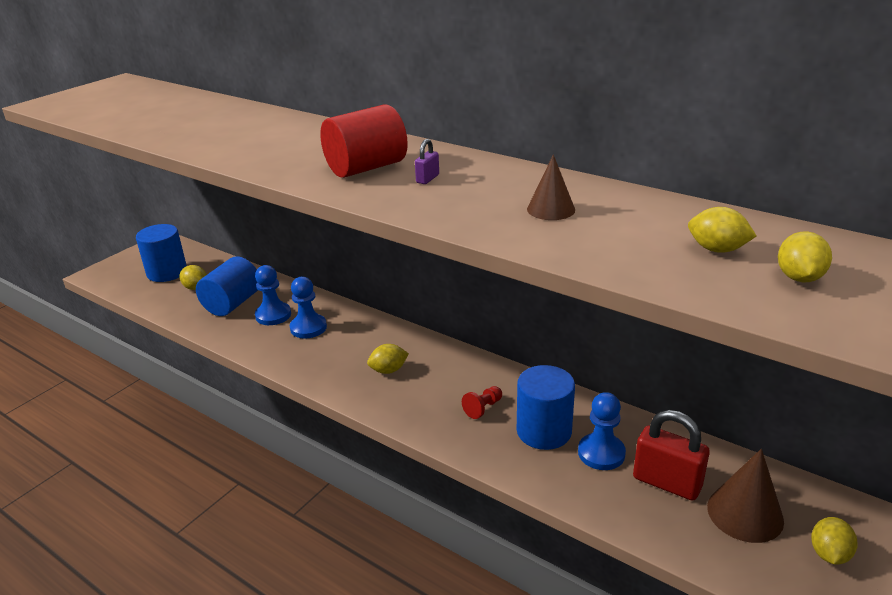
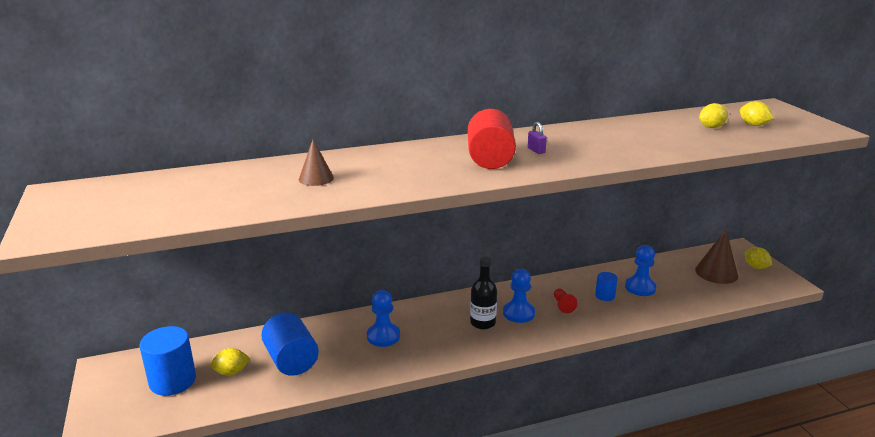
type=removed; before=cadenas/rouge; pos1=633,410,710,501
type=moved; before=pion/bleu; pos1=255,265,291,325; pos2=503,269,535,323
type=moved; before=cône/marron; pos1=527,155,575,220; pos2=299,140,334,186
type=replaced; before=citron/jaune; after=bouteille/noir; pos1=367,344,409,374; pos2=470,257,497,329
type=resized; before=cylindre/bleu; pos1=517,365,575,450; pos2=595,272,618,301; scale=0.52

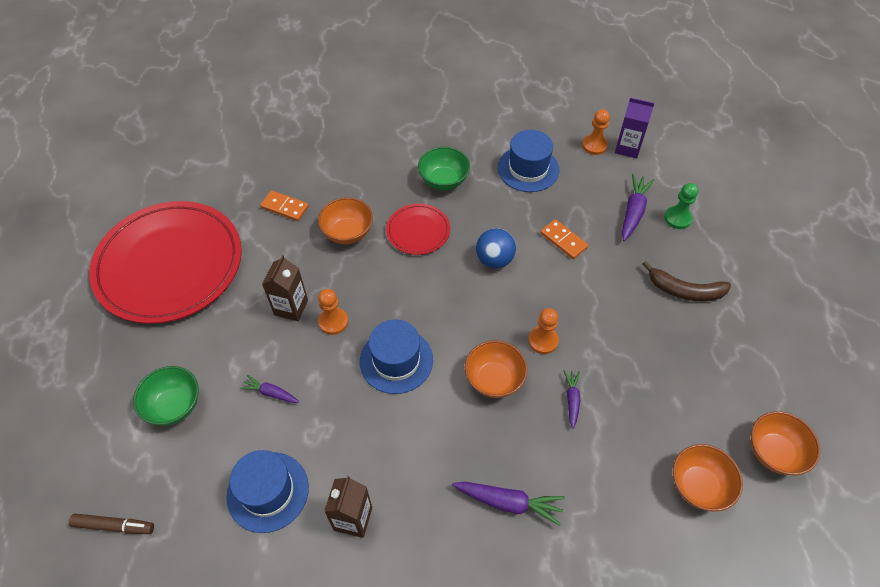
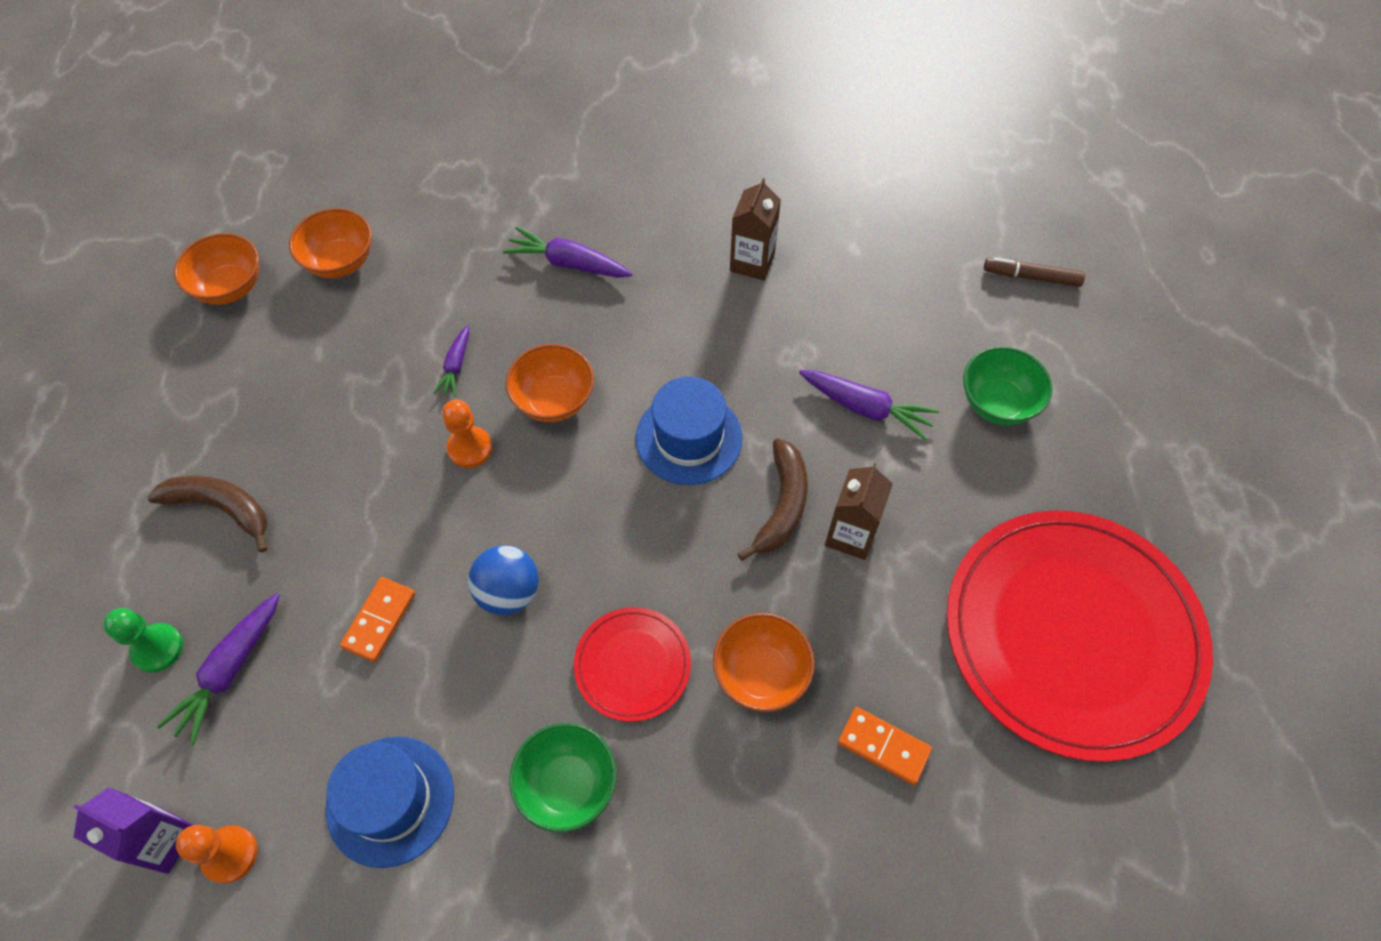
type=removed; before=chapeau/bleu; pos1=227,450,309,533
type=replaced; before=pion/orange; after=banane/marron; pos1=318,289,348,335; pos2=738,438,808,561
type=turned; before=domino/orange; pos1=540,219,588,259; pos2=340,577,415,662; turn=60
type=resized; before=carotte/violet; pos1=240,375,299,403; pos2=799,370,939,441; scale=1.64

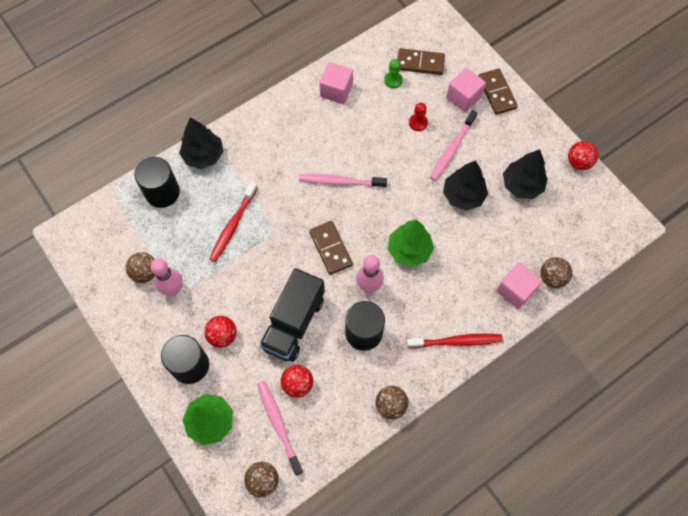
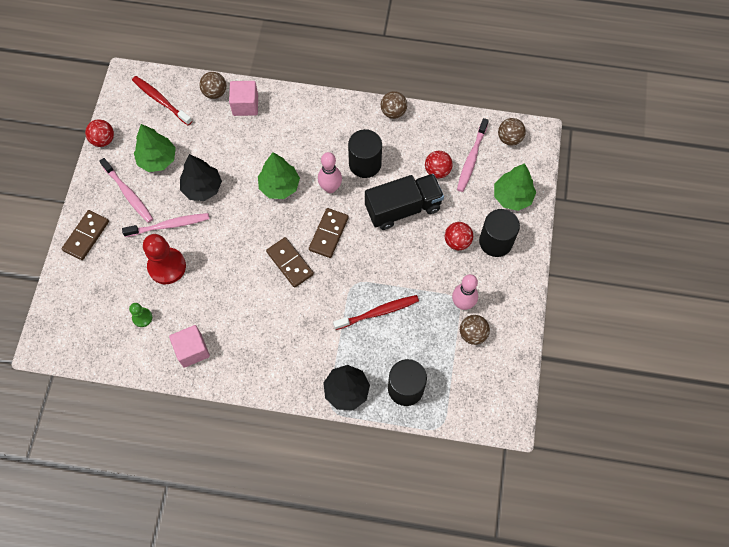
type=removed; before=cube/rose; pos1=446,68,486,112
type=moved; before=brosse à dents/rose; pos1=299,174,387,188; pos2=99,158,153,223
type=moved; before=domino/marron; pos1=397,48,445,75; pos2=266,237,314,288
type=moved; before=brosse à dents/rouge; pos1=407,334,503,348; pos2=132,76,192,125
type=recoloured; before=arbre/noir; after=arbre/vert; pos1=503,149,548,199; pos2=134,124,176,172
type=resized; before=pion/rouge; pos1=409,103,428,131; pos2=143,234,186,284; scale=1.95

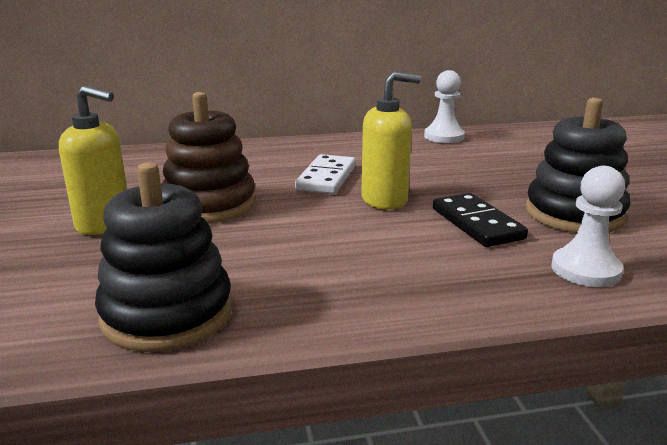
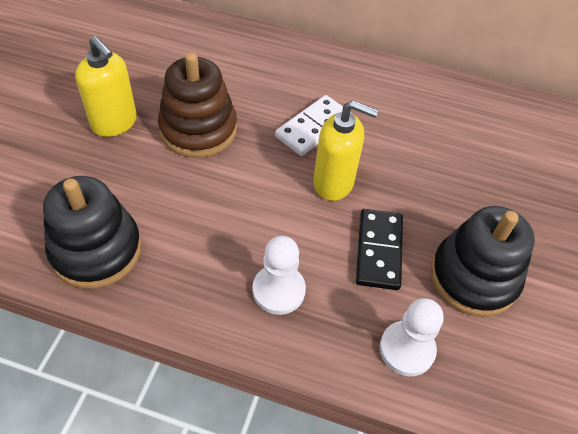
type=moved; before=pion/blanc; pos1=424,70,465,143; pos2=253,236,306,315

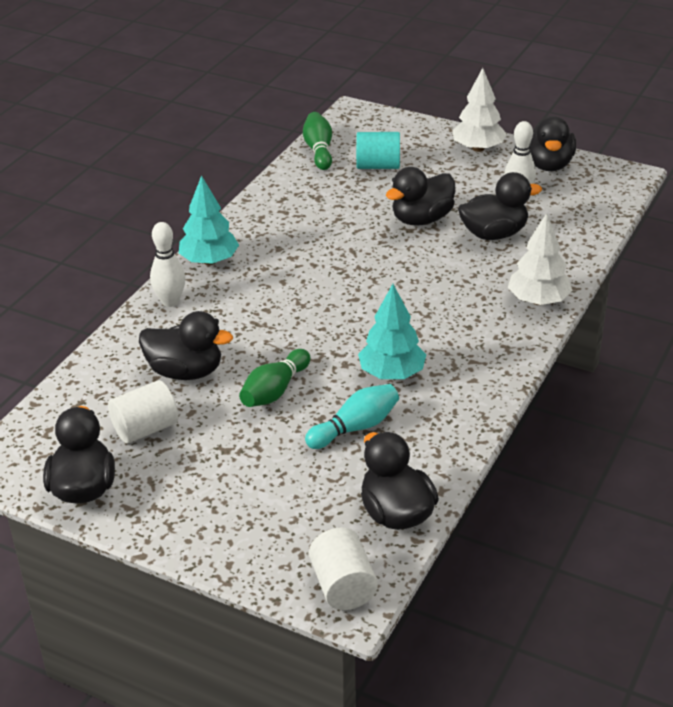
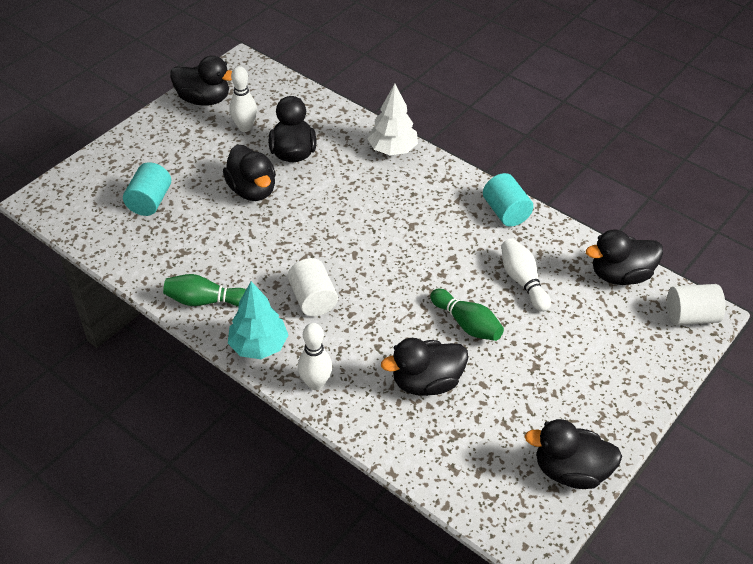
type=removed; before=arbre/turquoise; pos1=358,284,426,379
type=removed; before=arbre/blanc; pos1=452,68,507,152
type=added; after=cylindre/turquoise; pos2=483,173,534,227
type=moved; before=cylindre/blanc; pos1=108,380,178,443; pos2=288,258,338,316
type=moved; before=quille/vert; pos1=303,112,332,170; pos2=163,274,246,306
type=recoloured; before=quille/turquoise; after=quille/blanc; pos1=305,384,399,449; pos2=501,238,551,312
type=turned; before=canard/noir; pos1=139,311,233,380; pos2=381,338,468,396; turn=-135

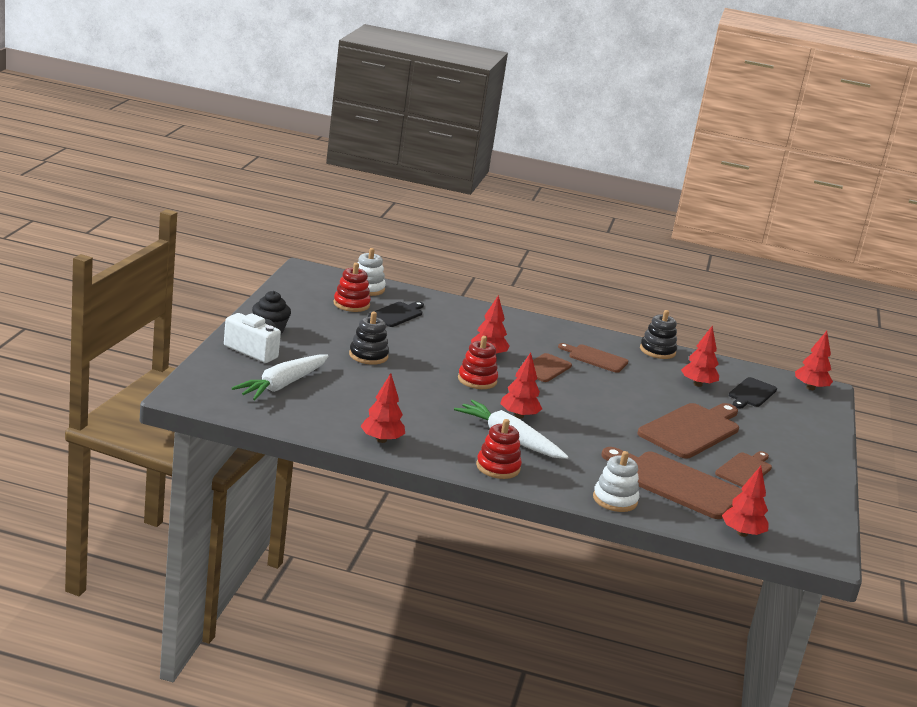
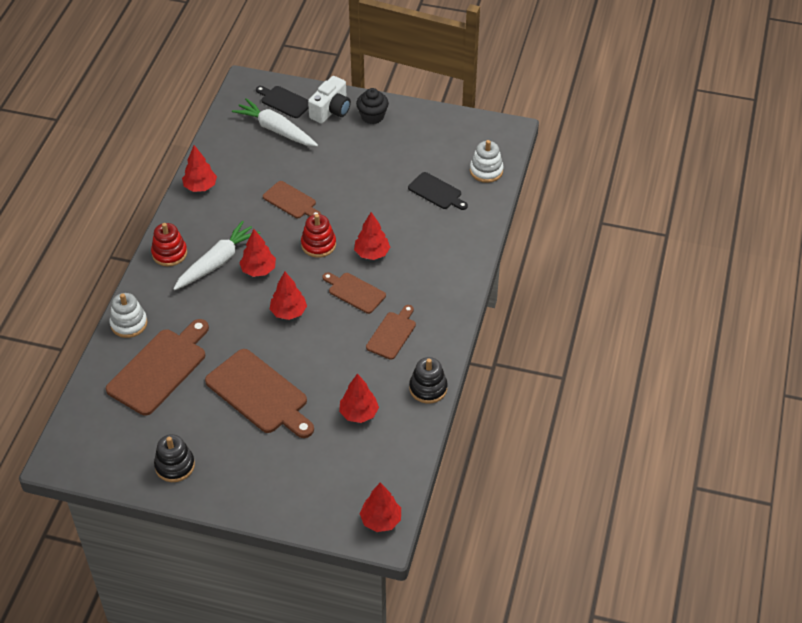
type=removed; before=jouet à empiler/rouge; pos1=333,263,371,312
type=moved; before=jouet à empiler/noir; pos1=349,312,389,365; pos2=154,434,195,482
type=moved; before=planche à découper/marron; pos1=715,451,772,487; pos2=263,181,321,218
type=moved; before=arbre/rouge; pos1=722,466,769,537; pos2=270,272,307,320
type=moved; before=planche à découper/noir; pos1=729,377,777,408; pos2=256,86,309,118

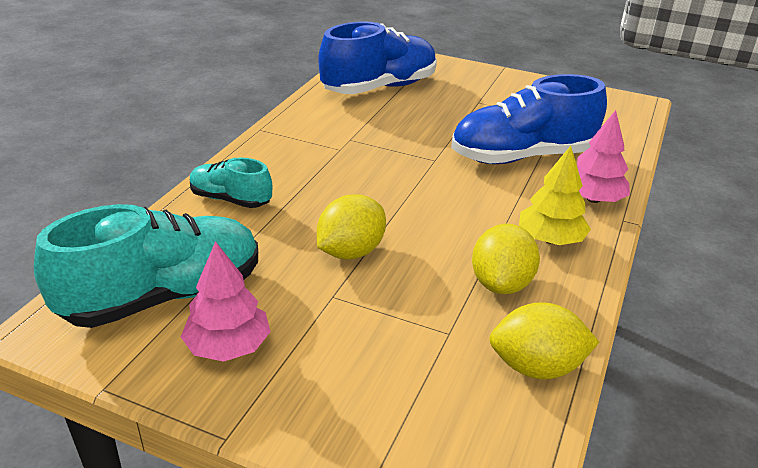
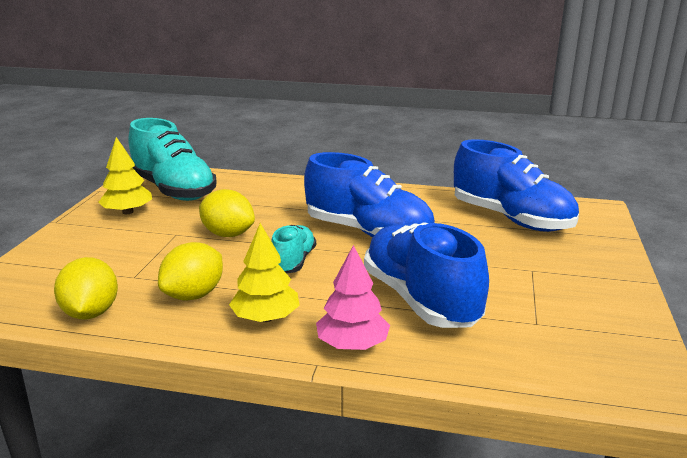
type=added; after=chaussure/bleu; pos2=304,152,435,237
type=moved; before=chaussure/turquoise; pos1=190,157,272,208; pos2=271,225,316,273
type=recoloured; before=arbre/rose; after=arbre/jaune; pos1=181,241,271,362; pos2=98,137,152,214
type=turned; before=citron/jaune; pos1=472,224,540,294; pos2=158,242,223,300; turn=-60

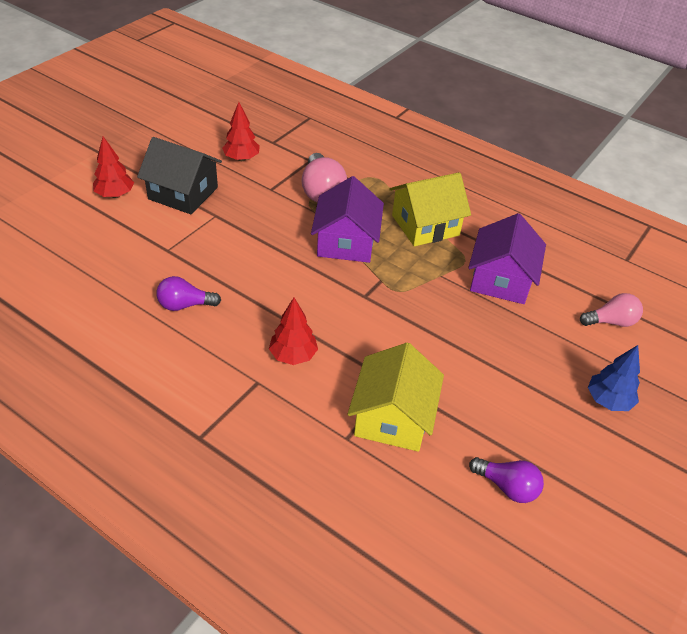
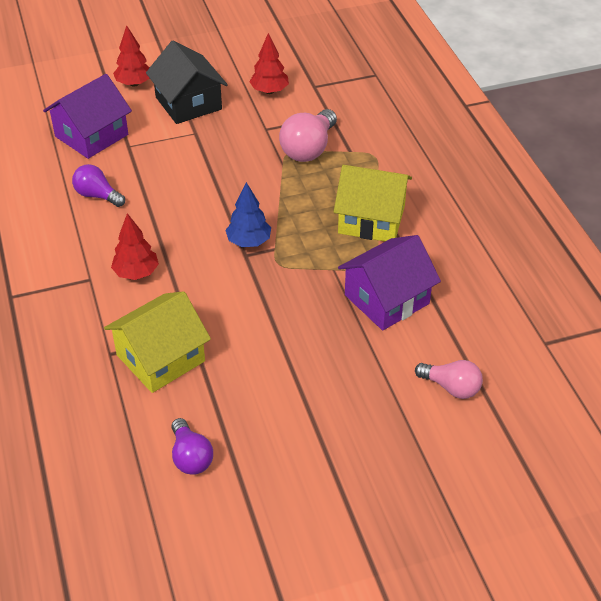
type=moved; before=maison/violet; pos1=311,176,384,263; pos2=43,74,132,159
type=moved; before=arbre/bleu; pos1=588,345,640,411; pos2=225,182,271,247

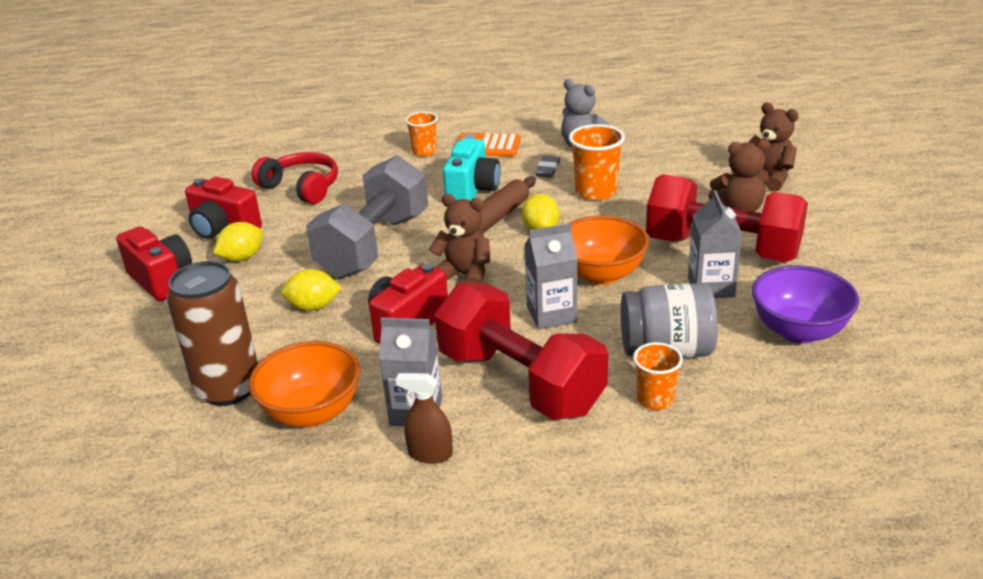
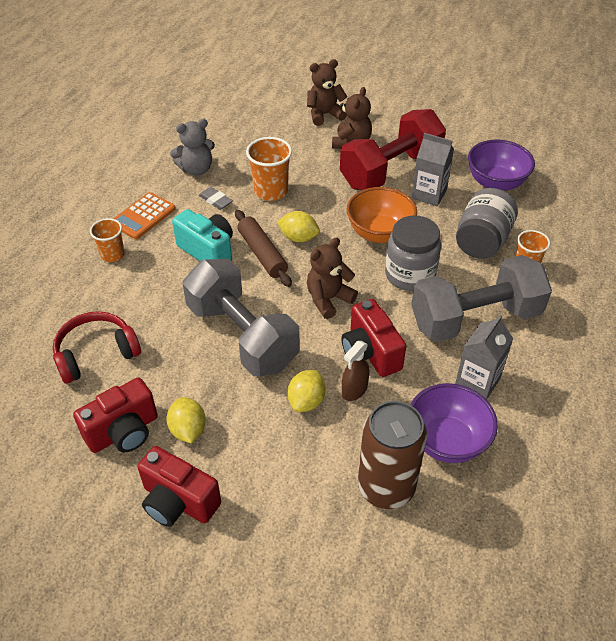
type=moved; before=vaporisateur/marron; pos1=396,373,453,464; pos2=342,341,369,401
type=replaced; before=brique de lait/gris; after=bocal/gris; pos1=524,223,578,330; pos2=385,215,441,291
type=recoloured; before=bol/orange; after=bol/violet; pos1=249,341,360,427; pos2=410,383,498,463
type=recoloured; before=haltère/rouge; after=haltère/gris; pos1=435,282,608,420; pos2=411,255,552,342
type=turned; before=appareil photo/rouge; pos1=116,226,192,302; pos2=137,446,221,527; turn=-135

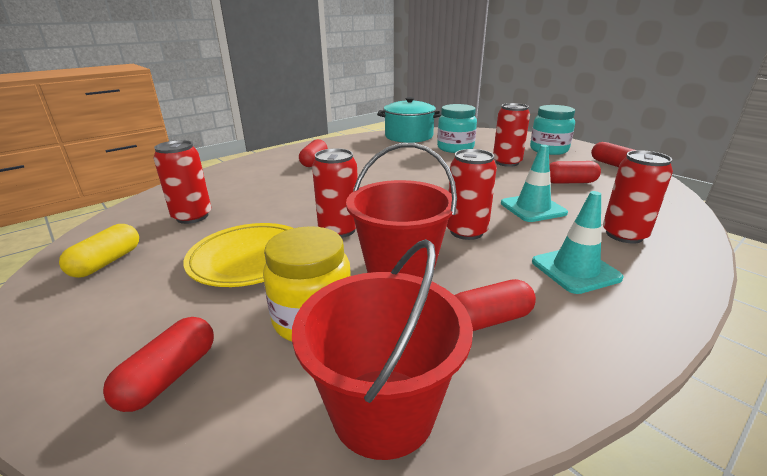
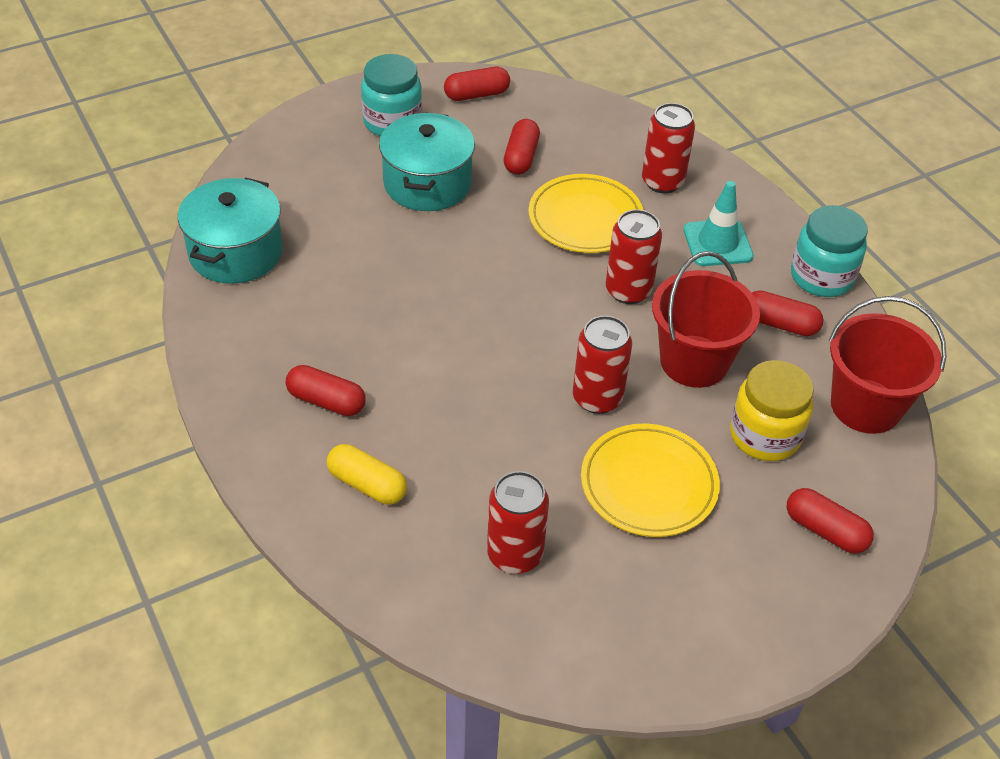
type=moved; before=gélule/jaune; pos1=59,224,139,278; pos2=327,444,407,505
type=moved; before=bocal/turquoise; pos1=437,104,477,153; pos2=791,205,868,297
type=replaced; before=canette/rouge; after=marmite/turquoise; pos1=493,103,530,167; pos2=379,113,475,211
type=replaced; before=cône de chantier/turquoise; after=assiette/jaune; pos1=501,145,568,222; pos2=529,174,643,253
type=turned; before=gélule/rouge; pos1=454,279,536,331; pos2=752,290,823,336; turn=-60

